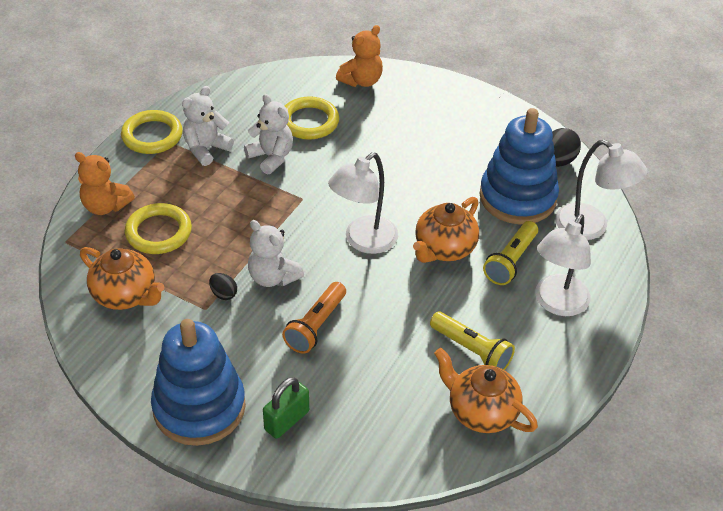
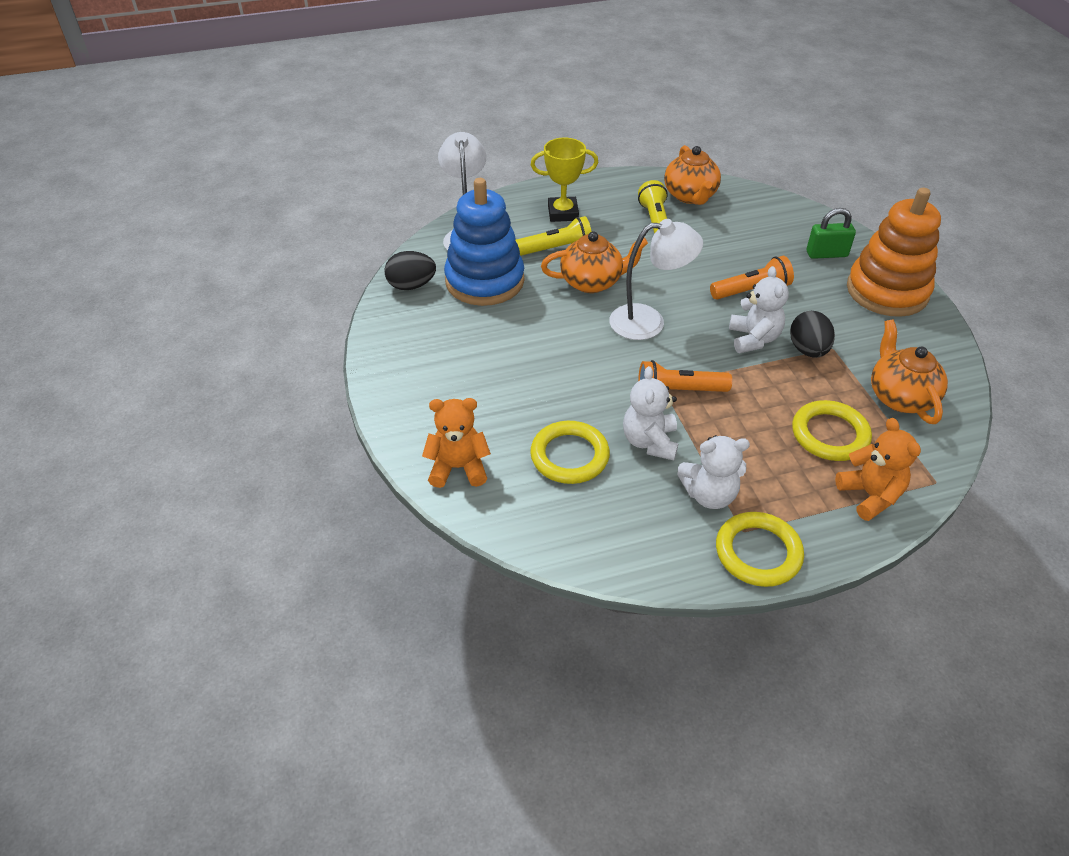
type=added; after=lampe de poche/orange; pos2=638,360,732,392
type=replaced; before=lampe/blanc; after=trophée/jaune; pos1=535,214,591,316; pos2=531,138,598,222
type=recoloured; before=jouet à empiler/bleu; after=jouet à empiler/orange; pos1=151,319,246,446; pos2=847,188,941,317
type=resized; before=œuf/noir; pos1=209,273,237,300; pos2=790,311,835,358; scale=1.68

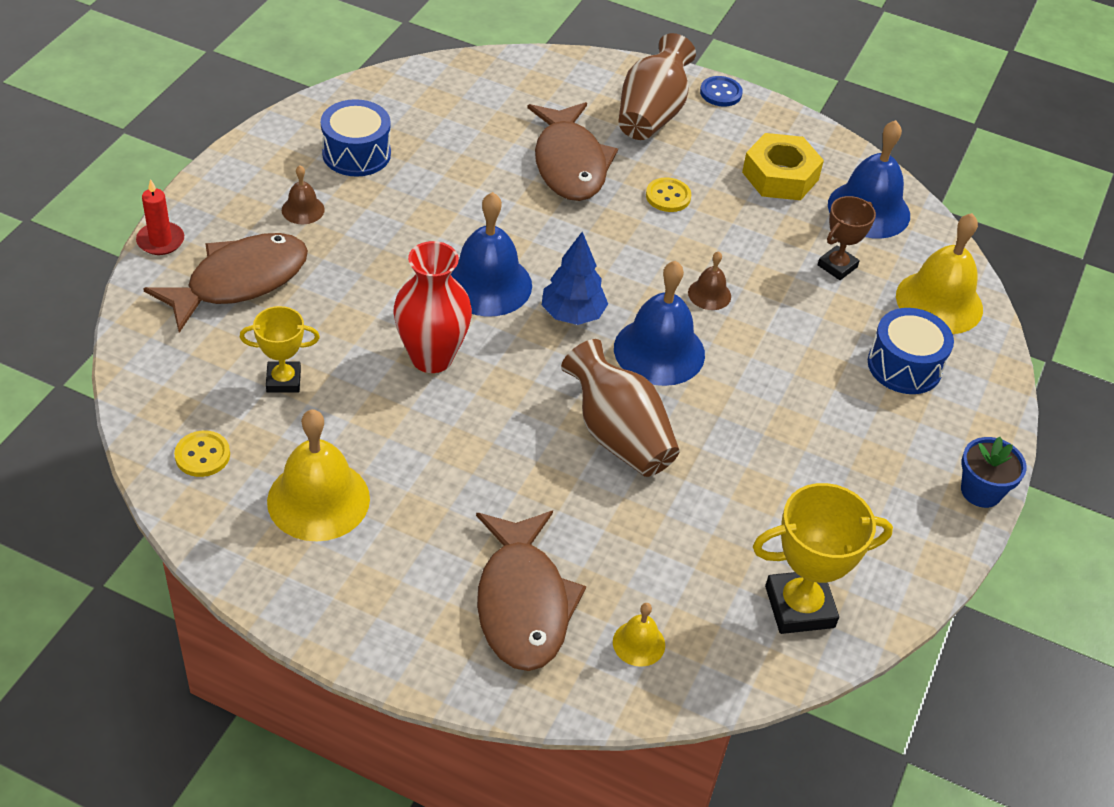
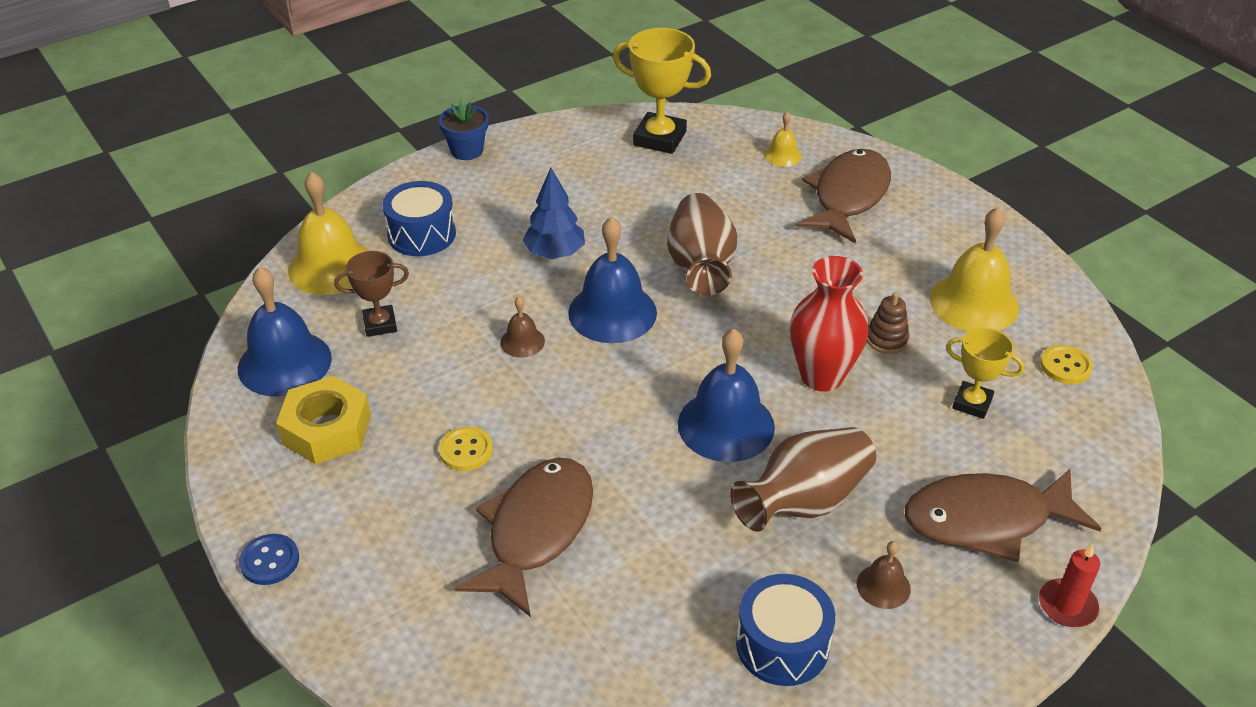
type=added; after=jouet à empiler/marron; pos2=867,292,909,354
type=moved; before=arbre/bleu; pos1=542,232,608,325; pos2=523,167,585,259
type=moved; before=vase/marron; pos1=618,33,696,140; pos2=730,427,876,532

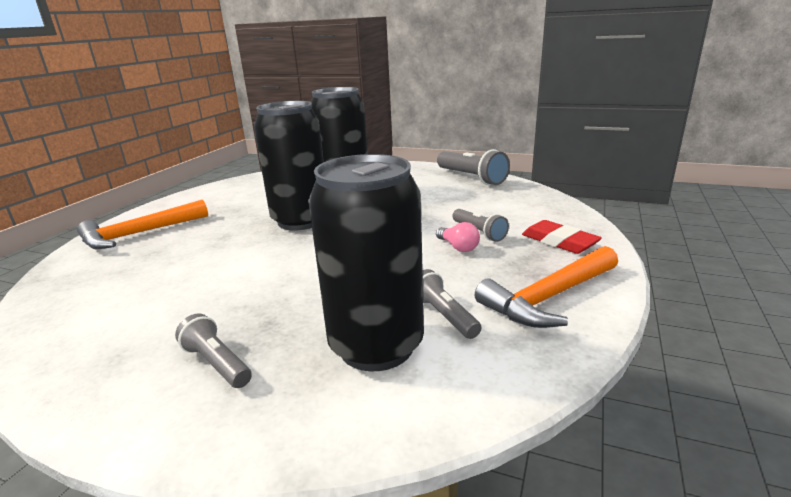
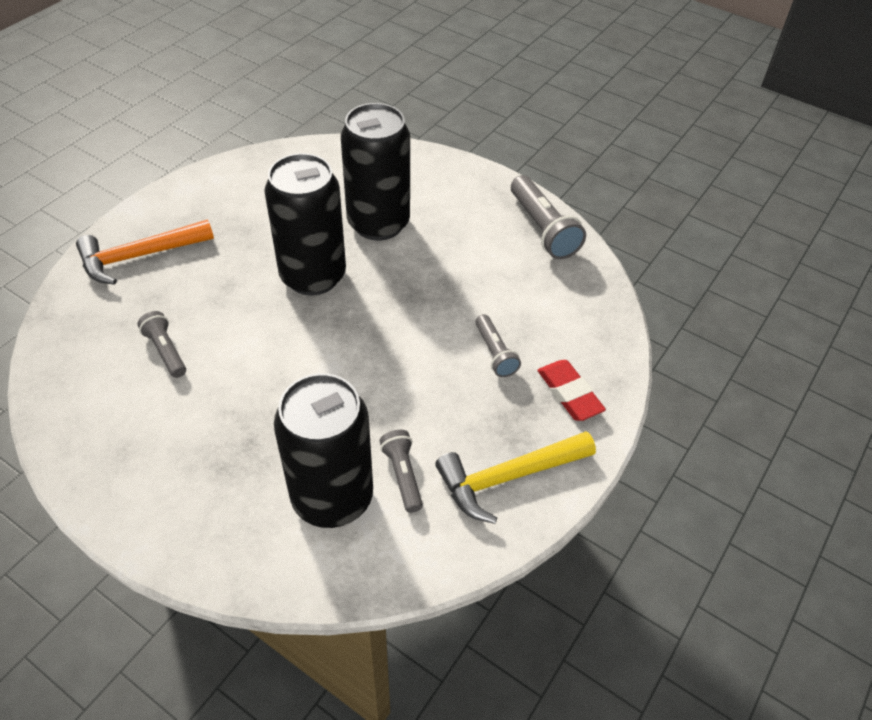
type=removed; before=ampoule/rose; pos1=436,222,480,252
type=moved; before=lampe de poche/gris; pos1=175,313,252,388; pos2=137,311,186,378
type=recoloured; before=marteau/orange; after=marteau/jaune; pos1=475,246,618,328; pos2=435,431,596,524

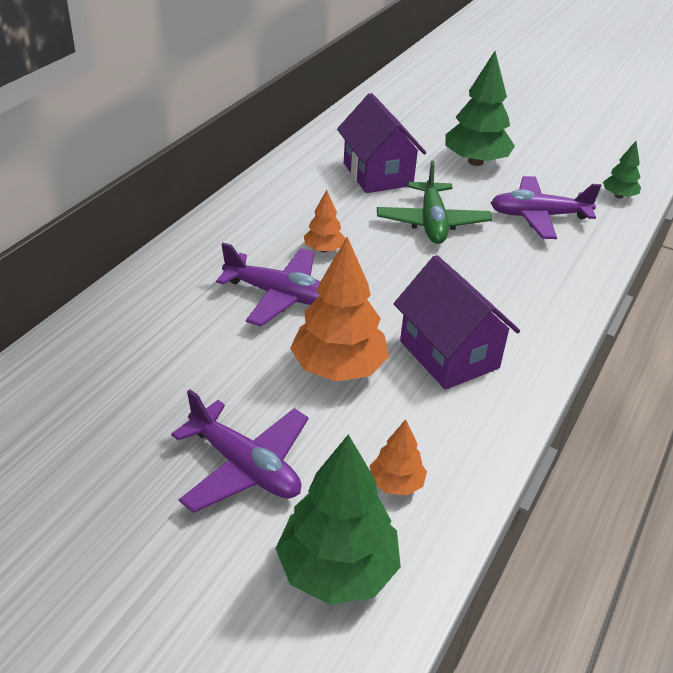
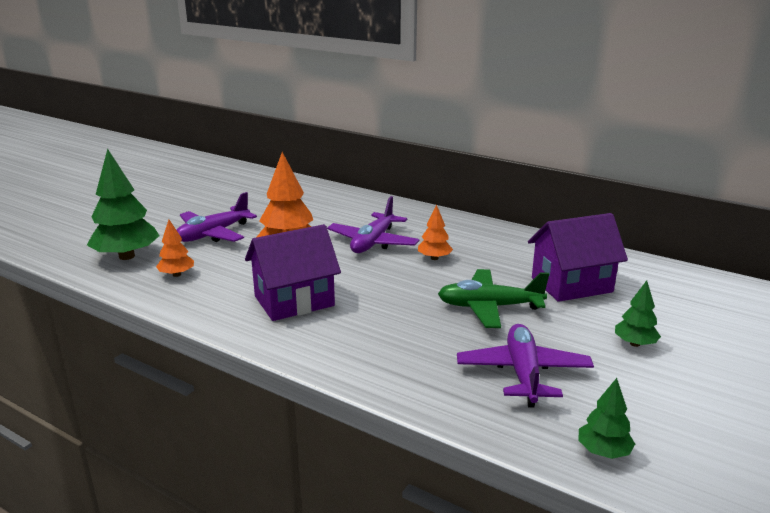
type=resized; before=arbre/vert; pos1=445,51,515,166; pos2=615,280,661,347; scale=0.52

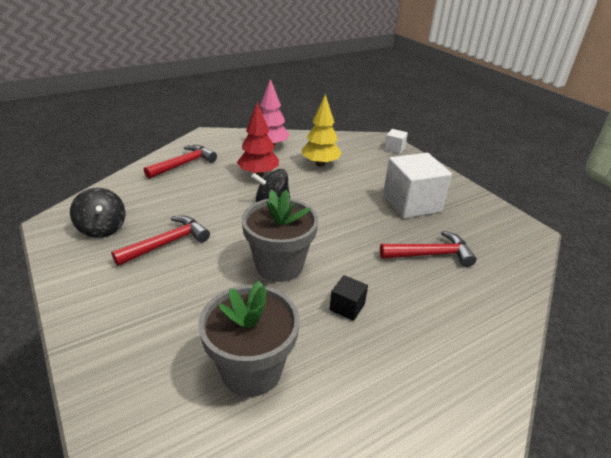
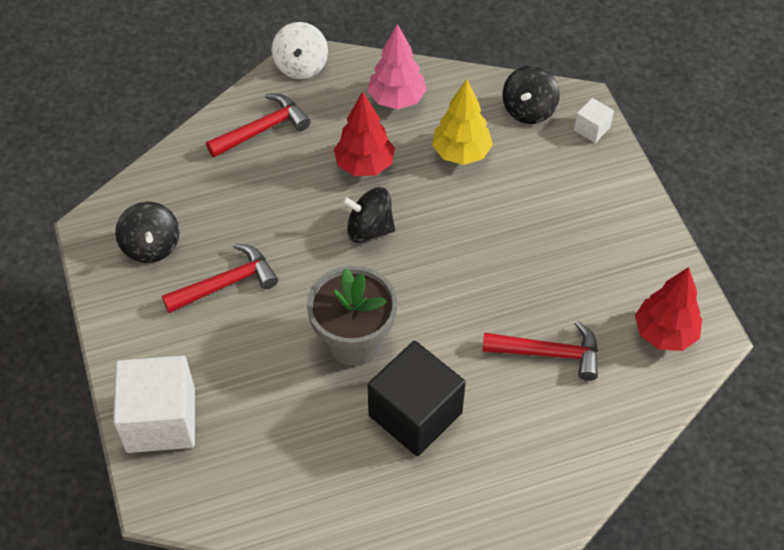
type=removed; before=pot de fleurs/gris; pos1=198,281,300,397
type=added; after=toupie/blanc; pos2=271,22,328,79
type=added; after=toupie/noir; pos2=502,65,559,124
type=added; after=arbre/rouge; pos2=635,267,702,351
type=moved; before=cube/blanc; pos1=383,153,452,218; pos2=113,356,195,453
type=resized; before=cube/noir; pos1=330,275,368,321; pos2=368,341,466,456; scale=2.18

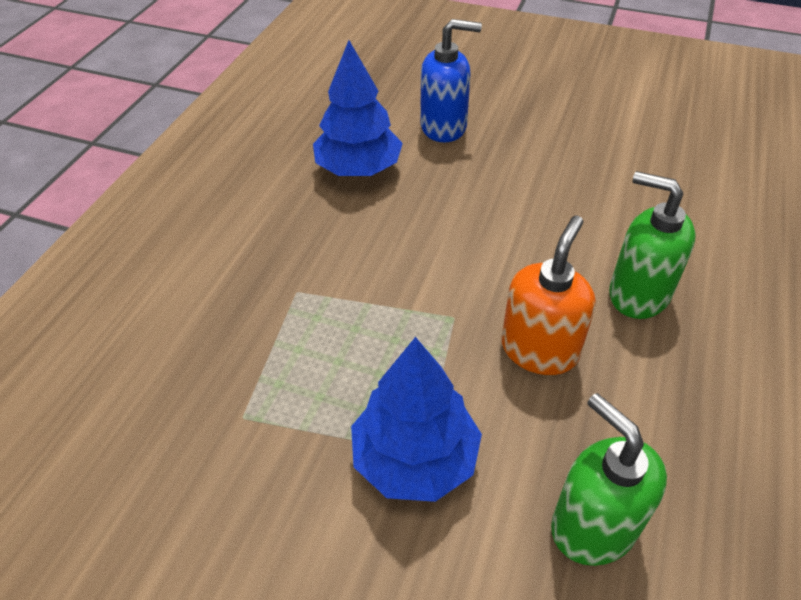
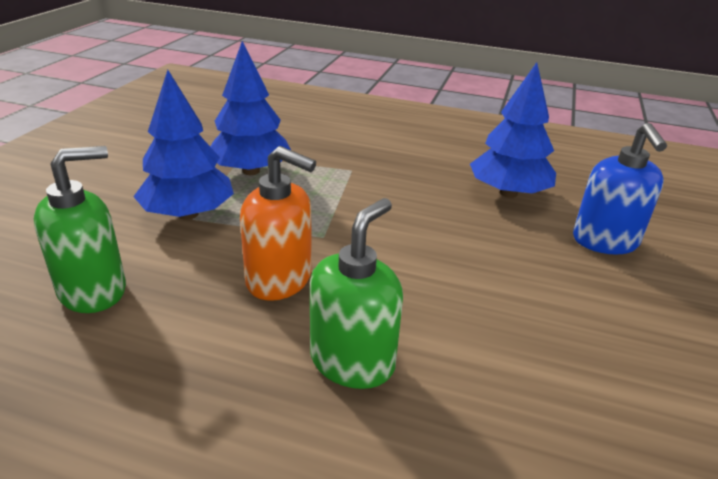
type=added; after=arbre/bleu; pos2=210,41,292,175

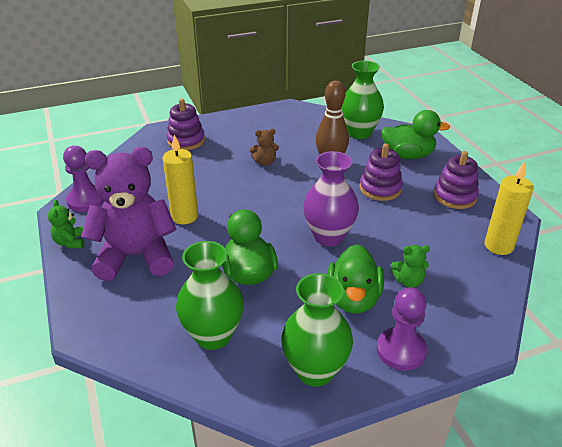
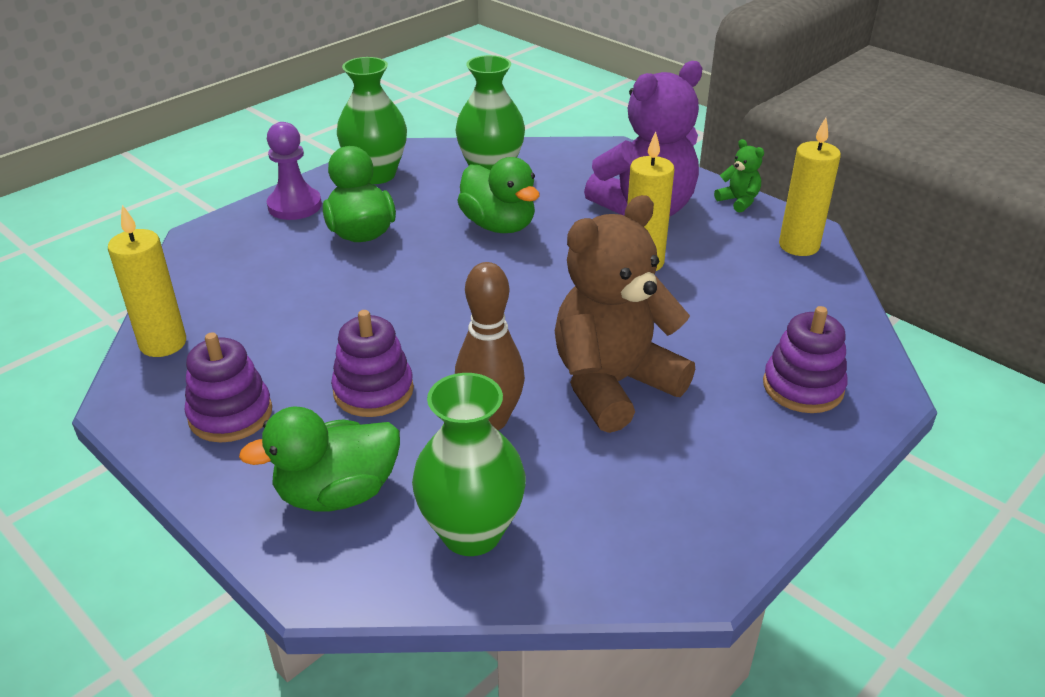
type=removed; before=vase/violet; pos1=303,151,359,246
type=removed; before=ours en peluche/vert; pos1=390,245,430,288
type=replaced; before=pion/violet; after=bougie/jaune; pos1=63,146,104,212; pos2=779,118,841,256
type=resized; before=ours en peluche/marron; pos1=250,129,279,166; pos2=555,195,695,433; scale=2.44

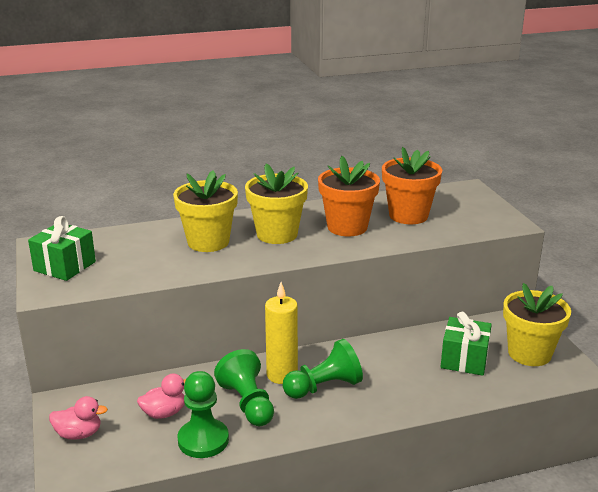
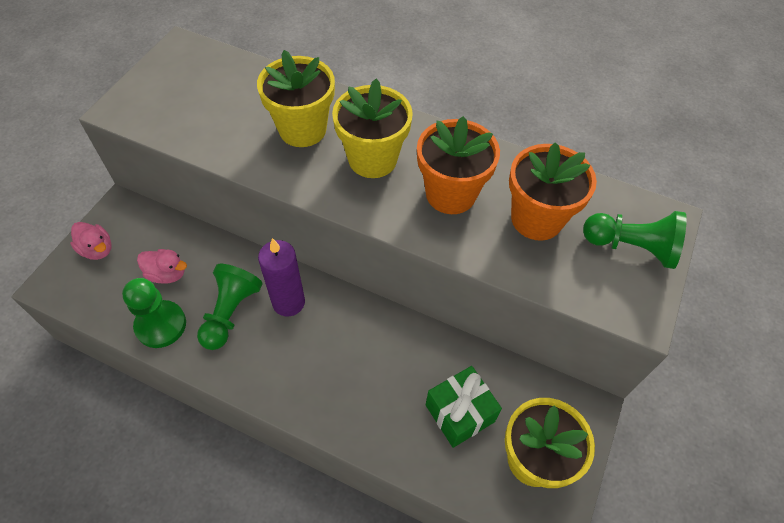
type=removed; before=cadeau/vert; pos1=28,216,96,281
type=moved; before=pion/vert; pos1=283,339,363,399; pos2=583,211,687,269
type=recoloured; before=bougie/jaune; after=bougie/violet; pos1=265,282,298,384; pos2=258,238,305,316

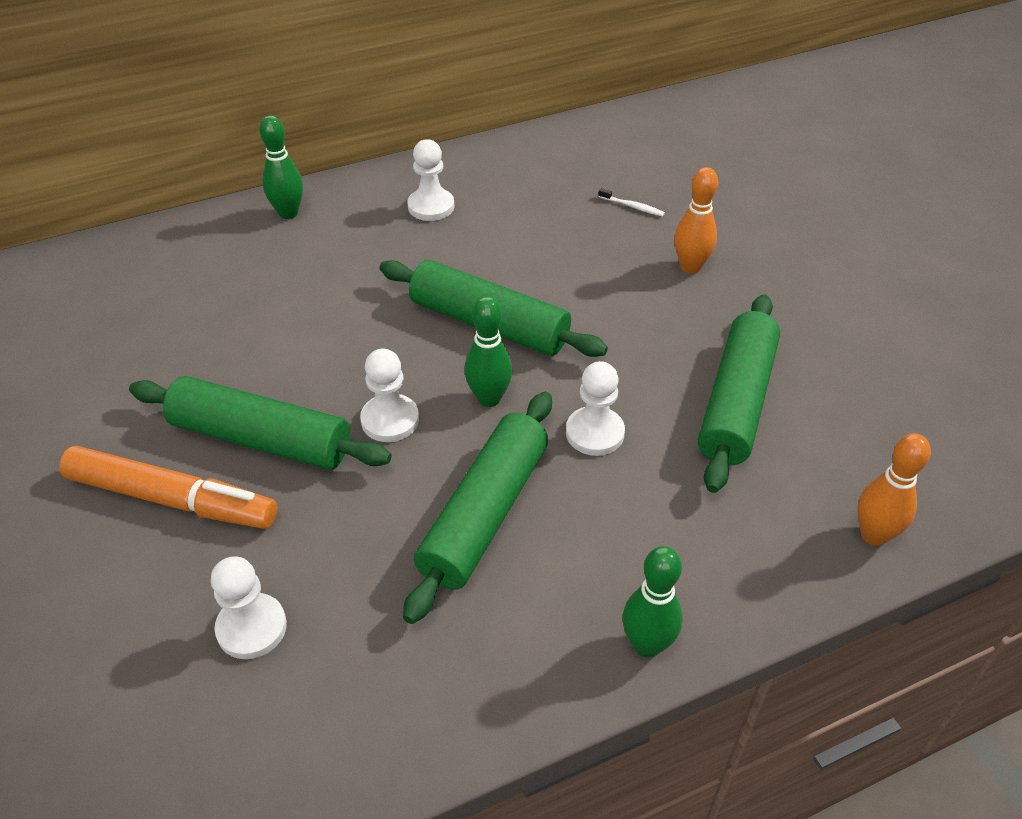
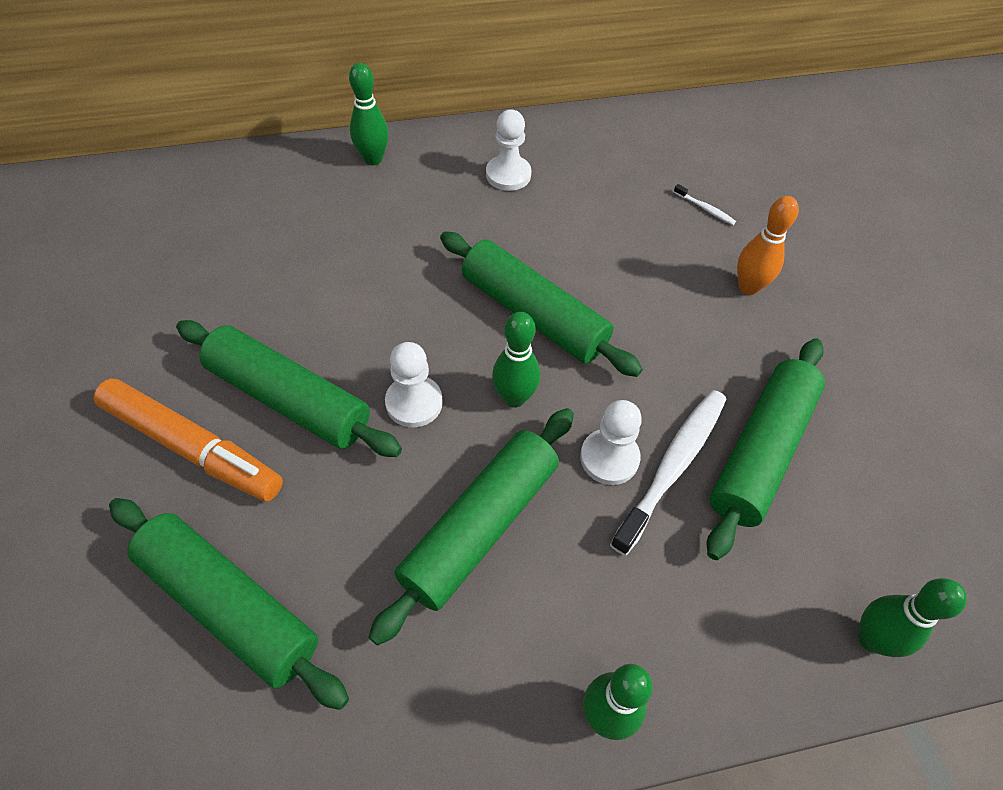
type=added; after=brosse à dents/blanc; pos2=610,390,726,556
type=replaced; before=pion/blanc; after=rouleau à pâtisserie/vert; pos1=211,556,287,659; pos2=109,498,349,710
type=recoloured; before=quille/orange; after=quille/vert; pos1=858,433,931,546; pos2=858,578,967,657

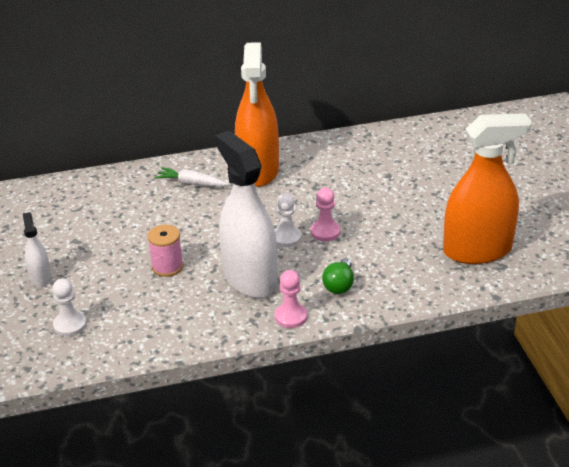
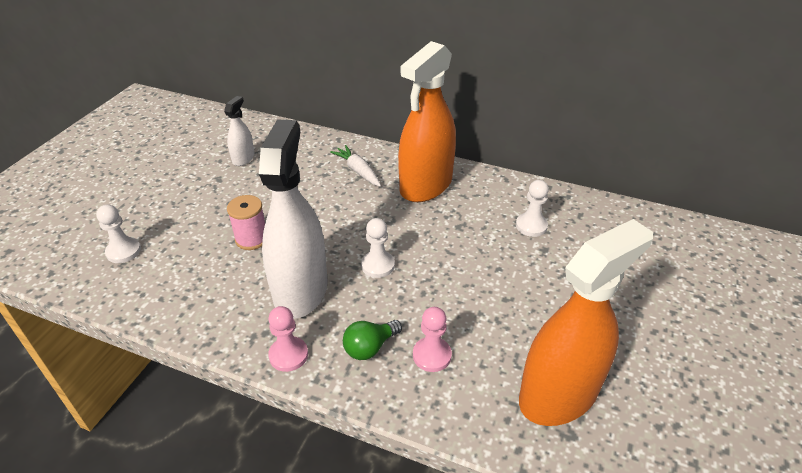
type=added; after=pion/blanc; pos2=516,180,549,237
type=moved; before=vaporisateur/blanc; pos1=23,212,51,287; pos2=224,96,255,166
type=moved; before=pion/rose; pos1=311,188,340,241; pos2=413,307,452,372
type=turned; before=vaporisateur/orange; pos1=443,113,532,264; pos2=519,219,653,426; turn=-60

